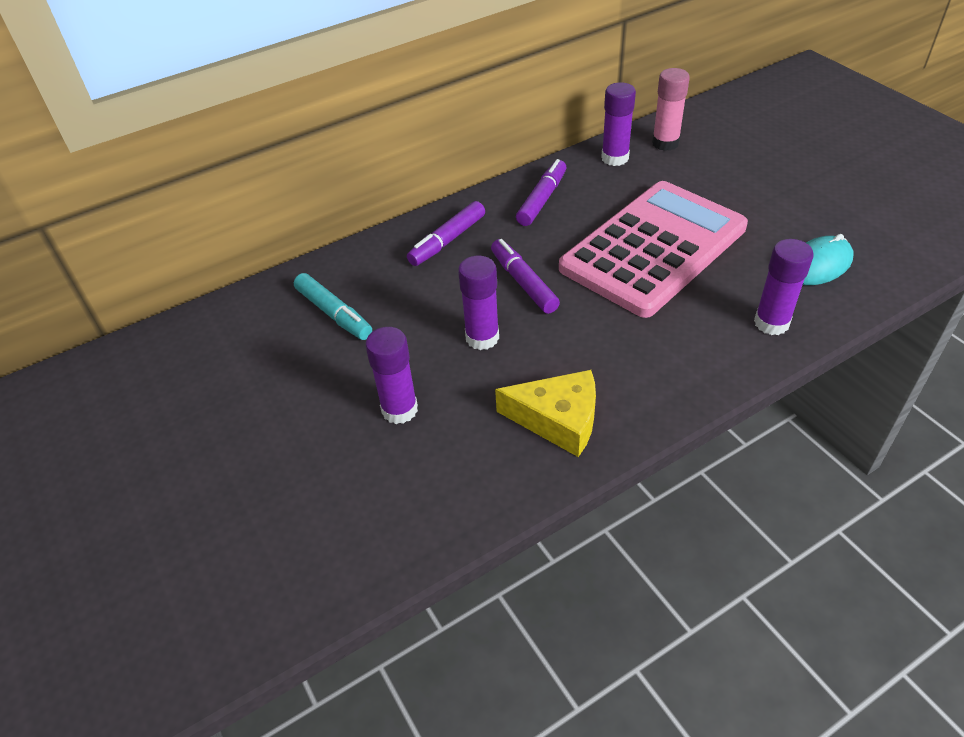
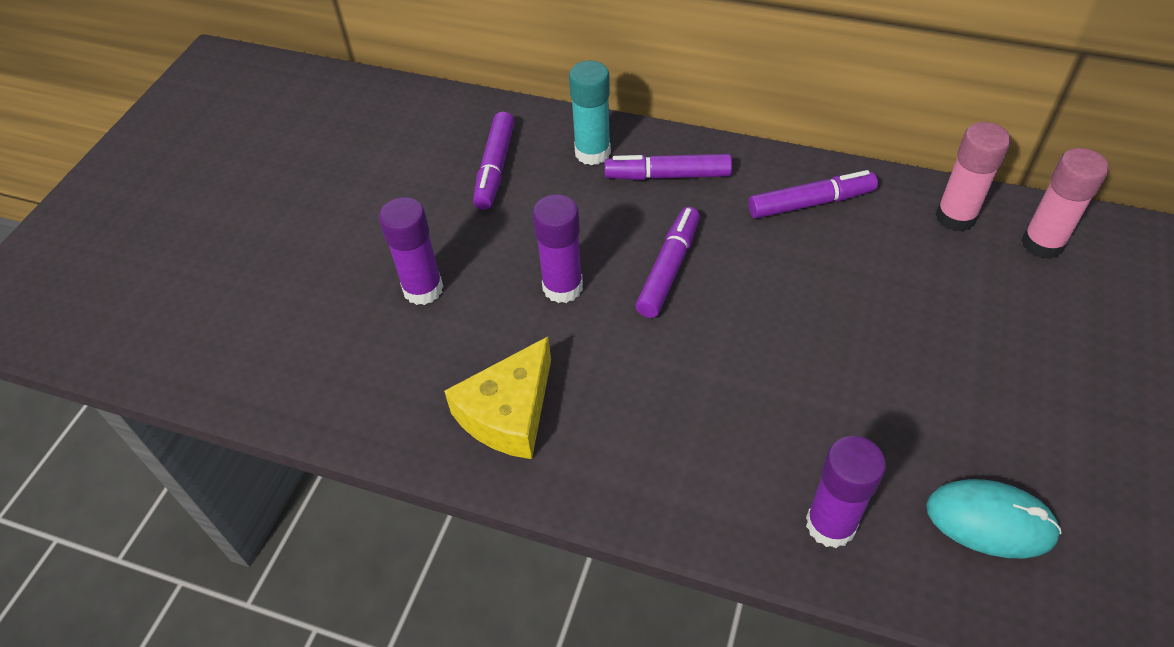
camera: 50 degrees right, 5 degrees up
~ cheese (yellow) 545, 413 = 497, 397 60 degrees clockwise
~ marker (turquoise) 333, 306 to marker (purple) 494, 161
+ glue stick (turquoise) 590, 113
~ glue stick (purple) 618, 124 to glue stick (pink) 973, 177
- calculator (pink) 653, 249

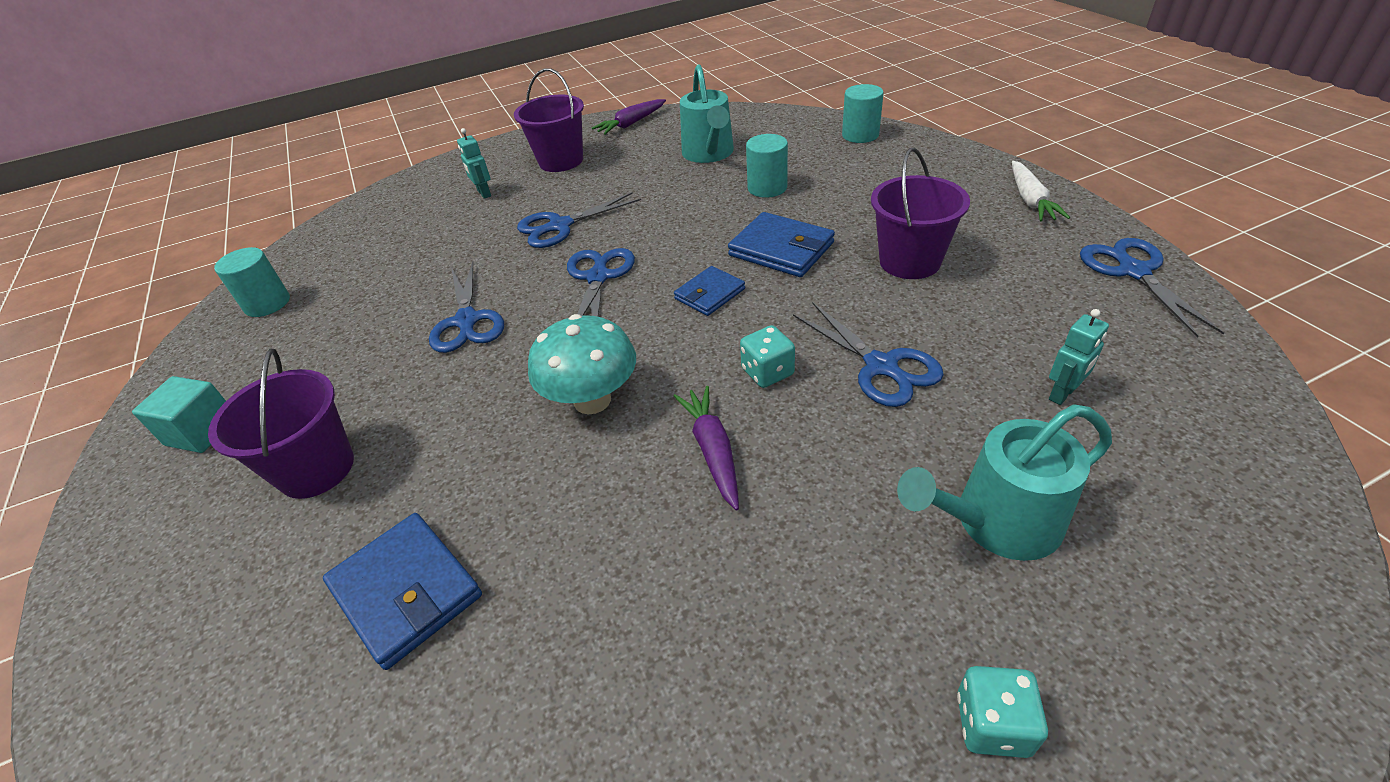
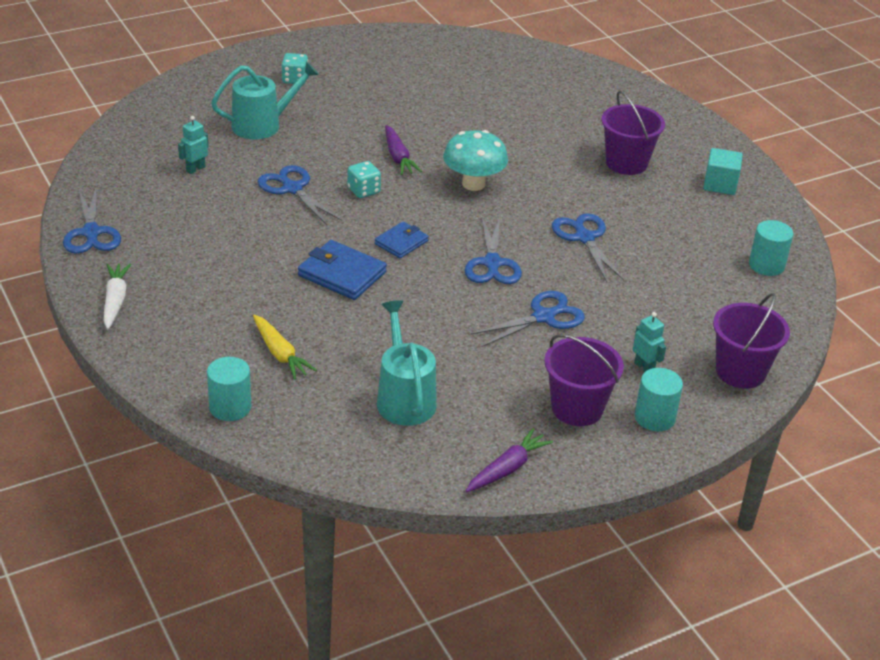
camera: 170 degrees right, 5 degrees down
+ carrot (yellow) 285, 347
~ cylinder (turquoise) 767, 166 to 659, 399
~ bucket (purple) 920, 213 to 751, 341
- wallet (blue) 402, 591

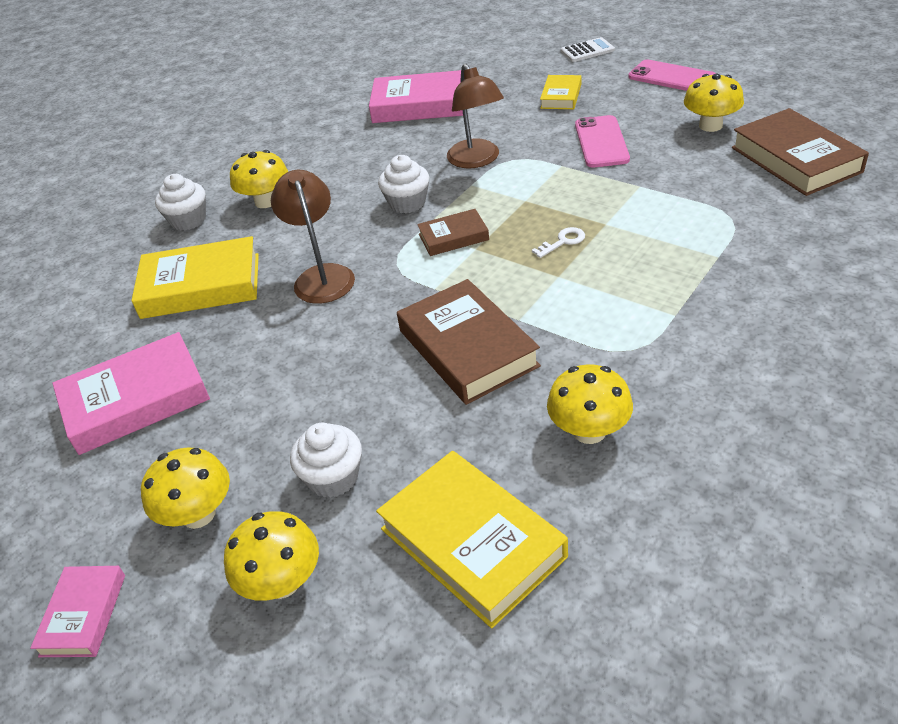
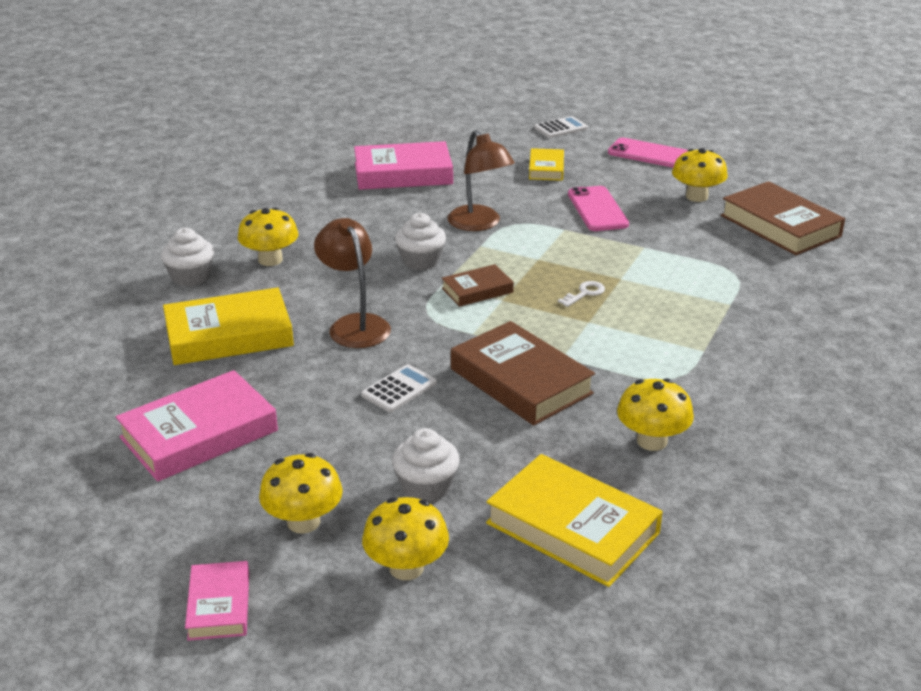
camera: 15 degrees left, 10 degrees down
+ calculator (white) 399, 388

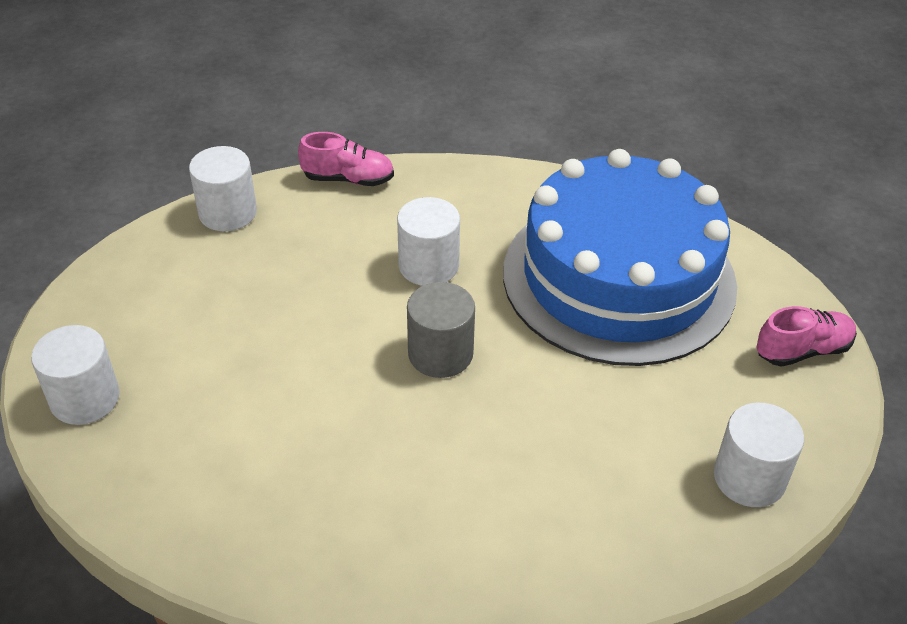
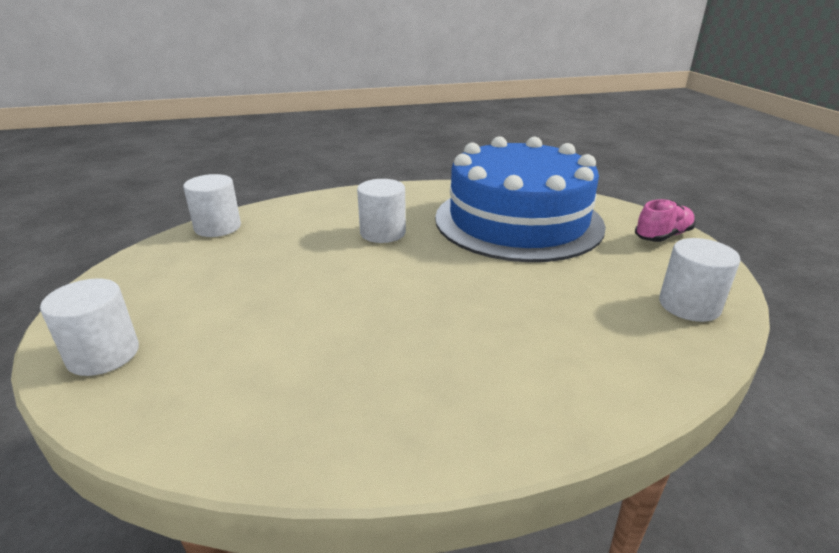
camera: 15 degrees left, 15 degrees down
- shoe (pink) 346, 159
- cylinder (grey) 441, 330

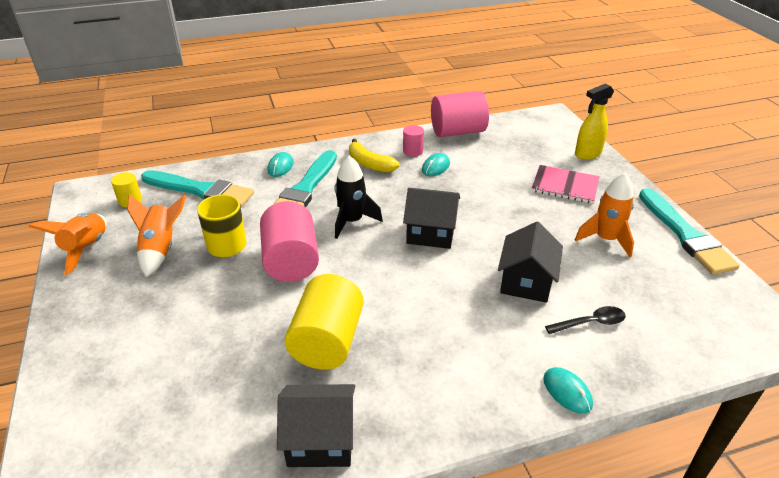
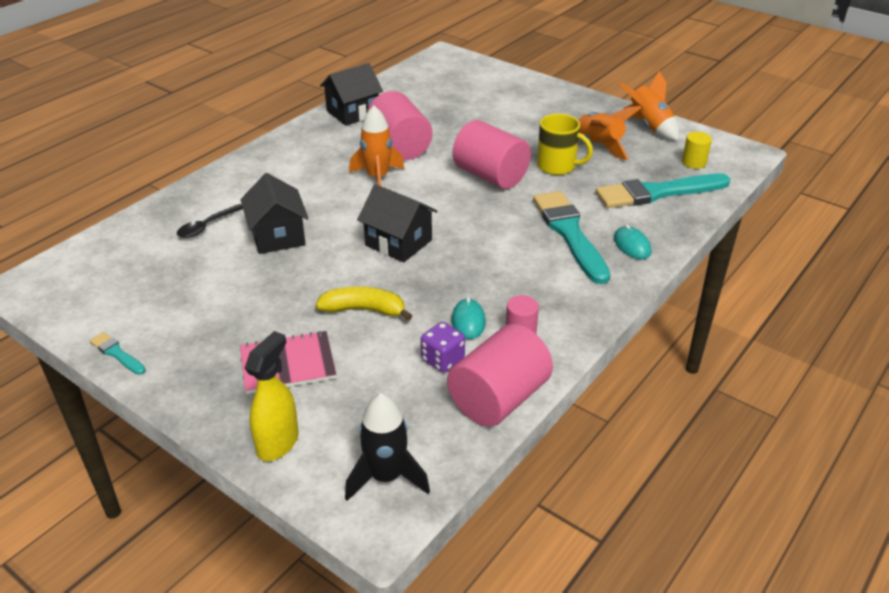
camera: 145 degrees right, 0 degrees up
~ brush (turquoise) 689, 231 = 118, 353 x0.45
~ banana (yellow) 374, 156 to 364, 303
~ rocket (black) 359, 197 to 387, 447
~ rocket (orange) 604, 215 to 376, 145
~ house (black) 431, 218 = 397, 223 60 degrees clockwise
~ cylinder (yellow) 324, 322 to cylinder (pink) 399, 125
+ dice (purple) 443, 347
- mouse (turquoise) 568, 390

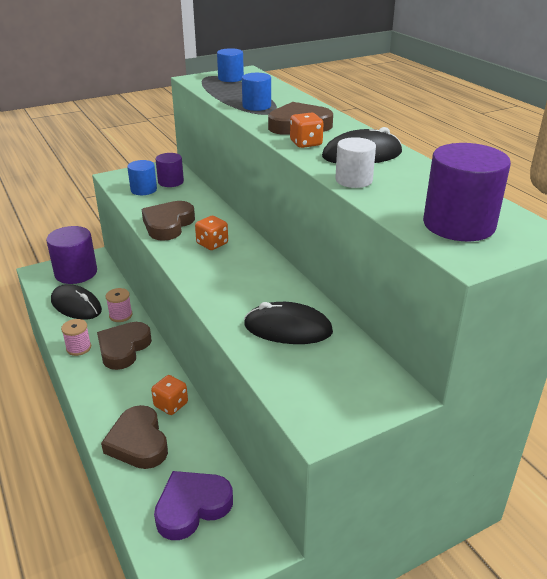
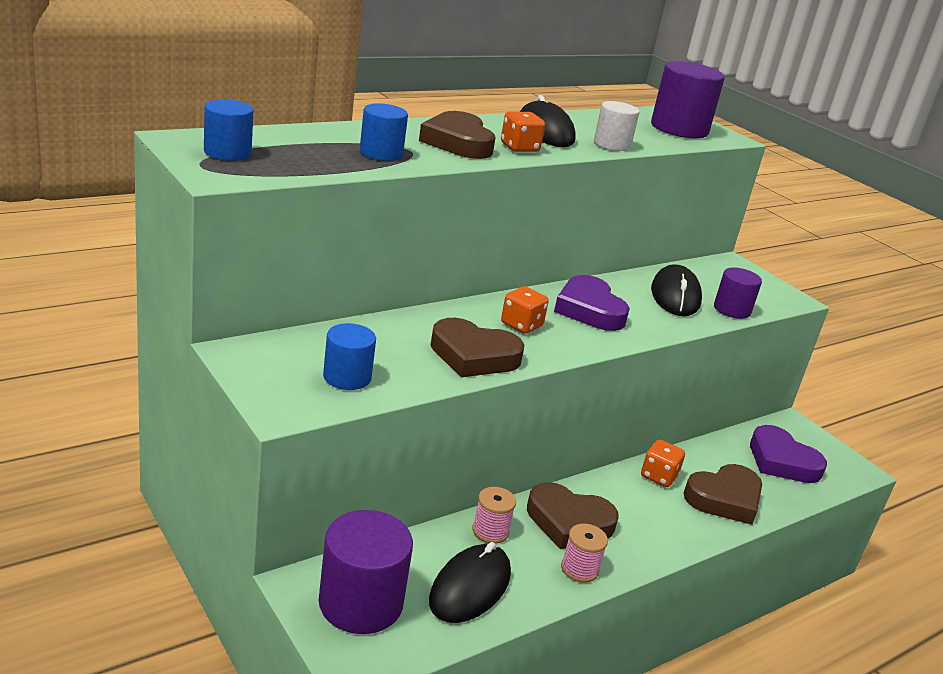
camera: 100 degrees left, 5 degrees down
+ heart (purple) 592, 303
~ cylinder (purple) 169, 170 to 738, 293

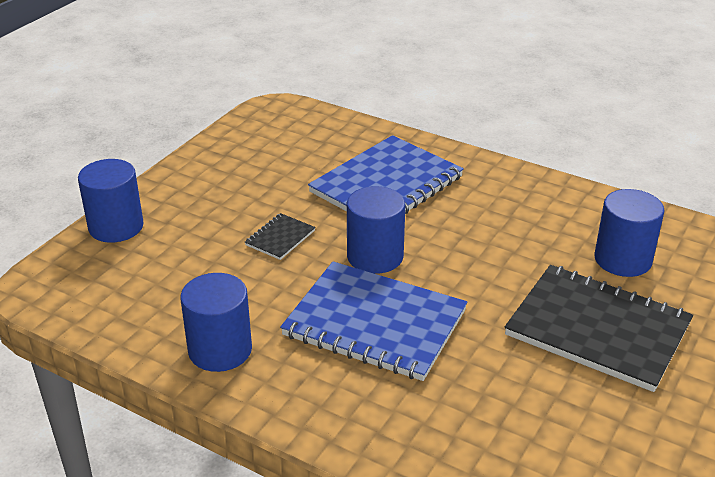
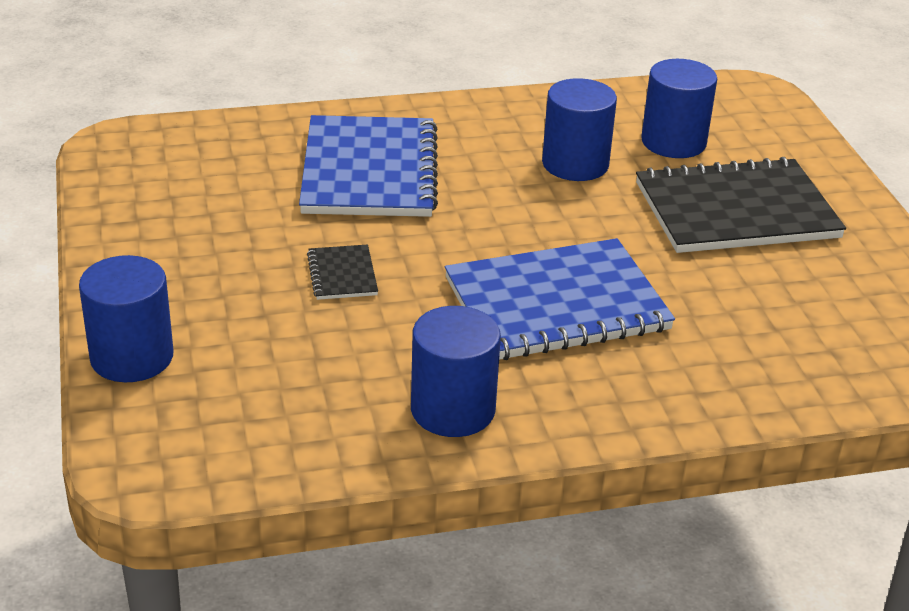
camera: 45 degrees left, 0 degrees up
~ cylinder (blue) 376, 230 to 579, 129

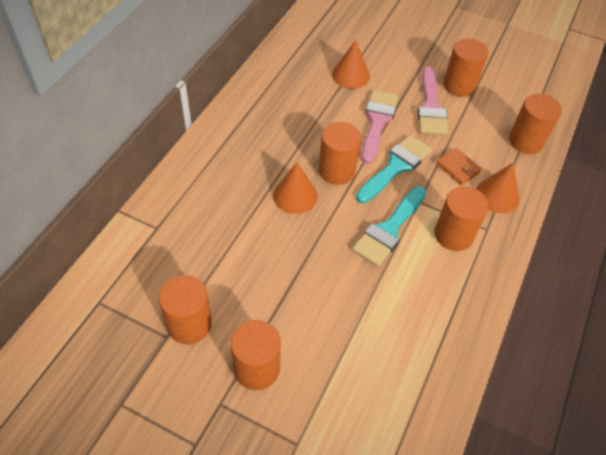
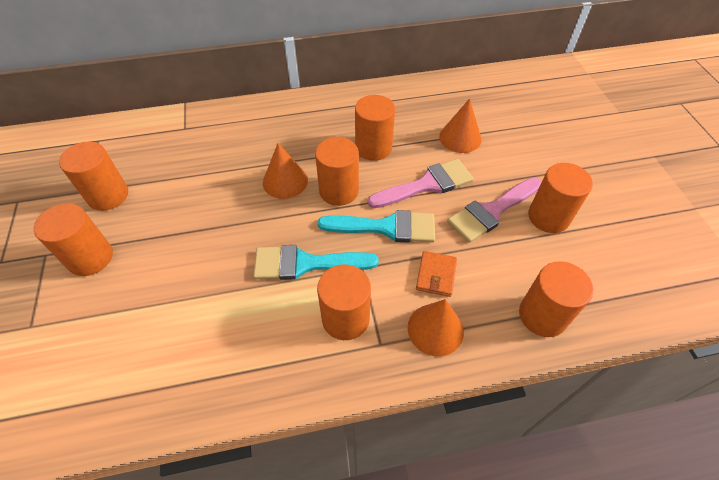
camera: 55 degrees right, 0 degrees up
+ cylinder (orange) 375, 128

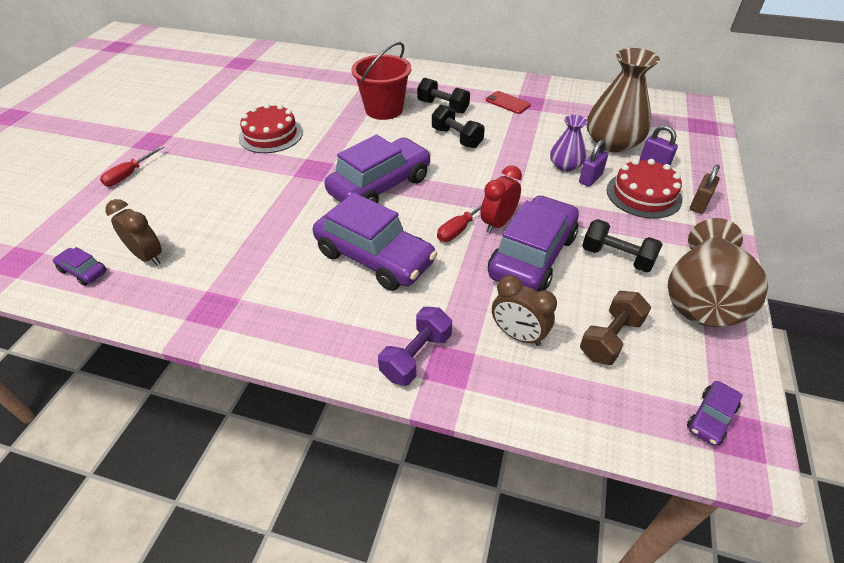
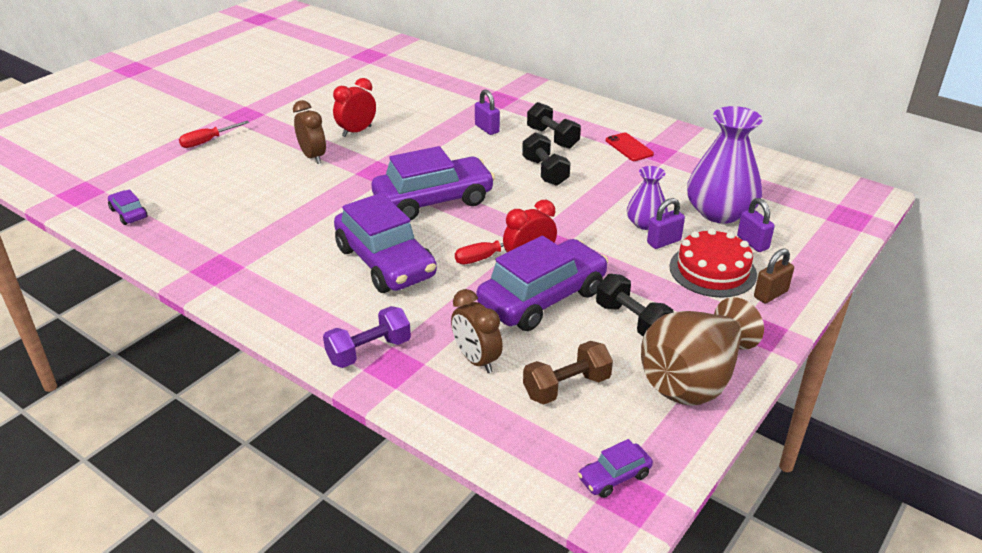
camera: 20 degrees right, 10 degrees down
~ clock (brown) 133, 232 to 309, 132
~ cake (red) 271, 128 to clock (red) 354, 107
~ bucket (red) 381, 81 to padlock (purple) 487, 112
~ vase (brown) 623, 100 to vase (purple) 725, 164

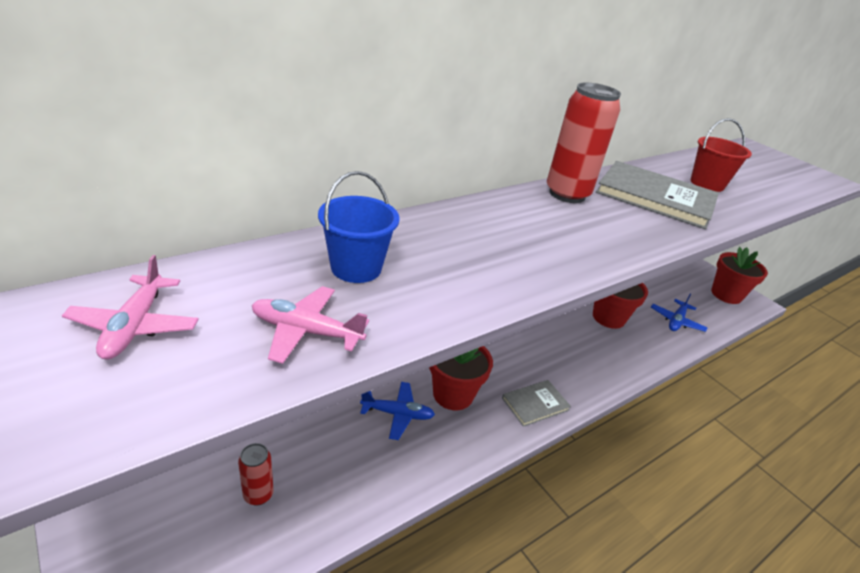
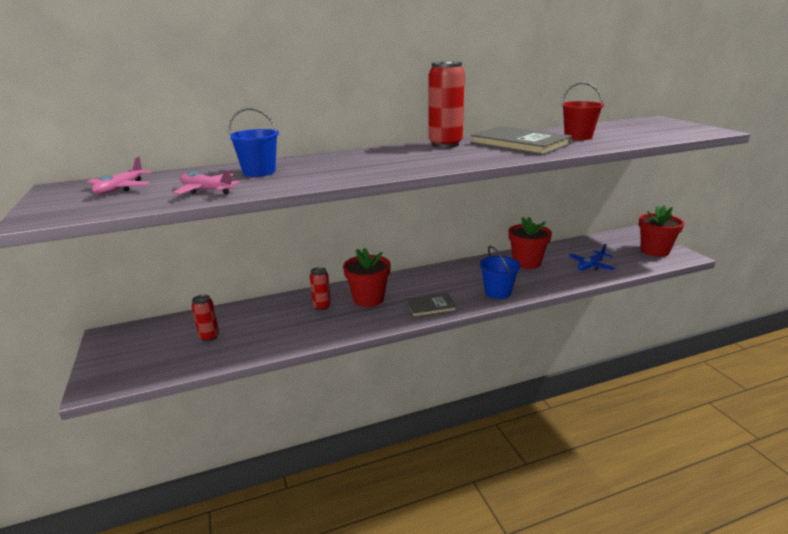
camera: 20 degrees right, 10 degrees down
~ plane (blue) 397, 411 to can (red) 320, 288
+ bucket (blue) 500, 272

